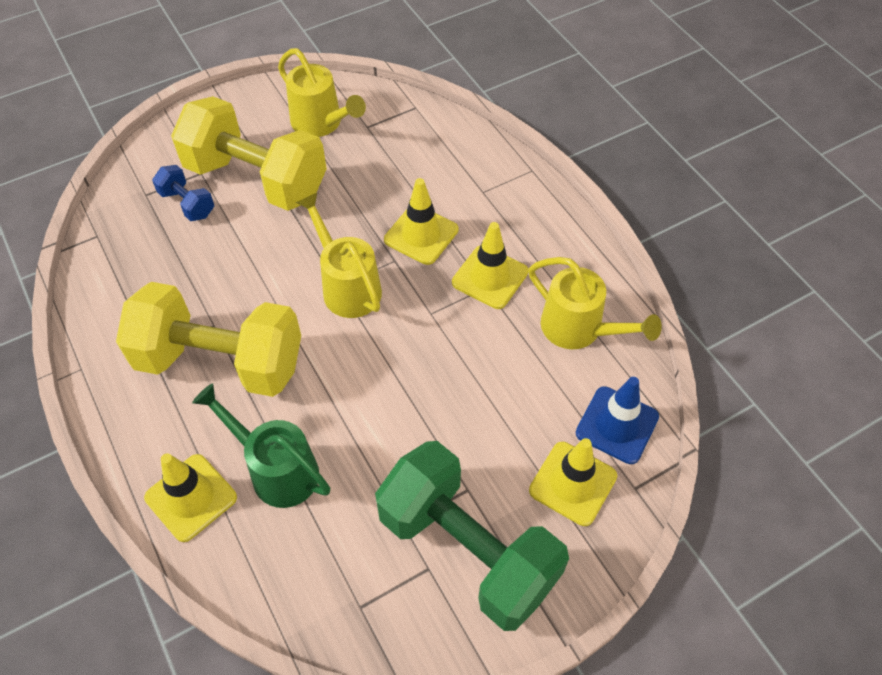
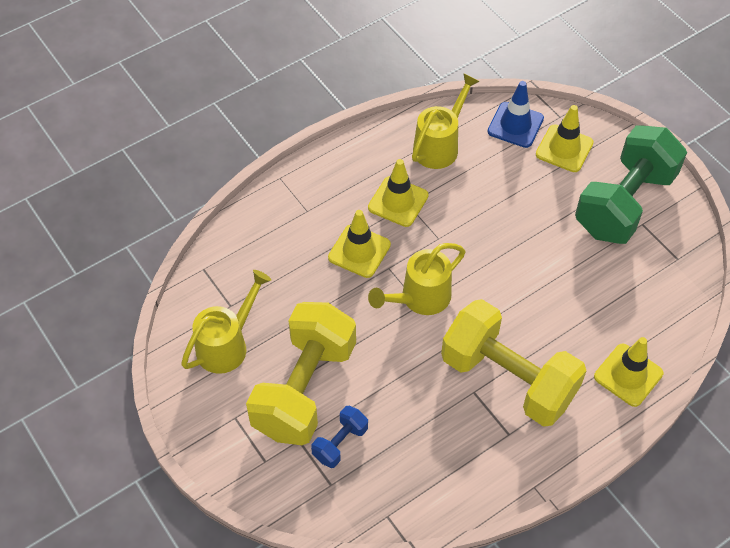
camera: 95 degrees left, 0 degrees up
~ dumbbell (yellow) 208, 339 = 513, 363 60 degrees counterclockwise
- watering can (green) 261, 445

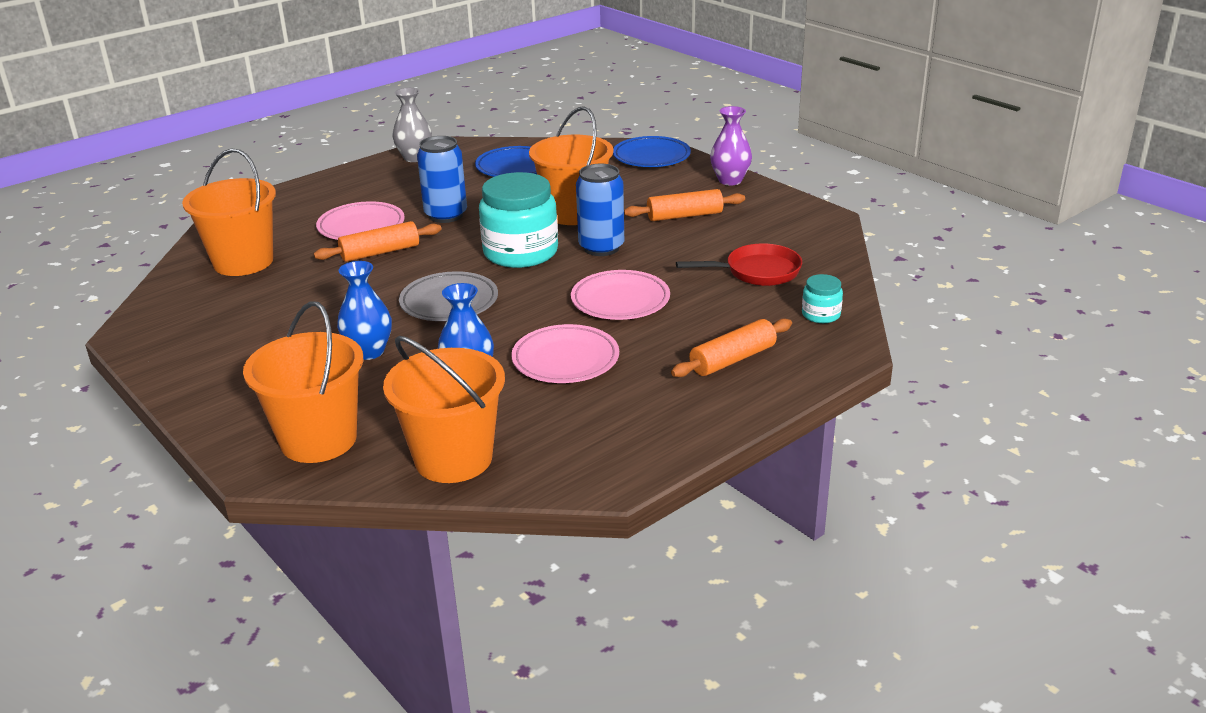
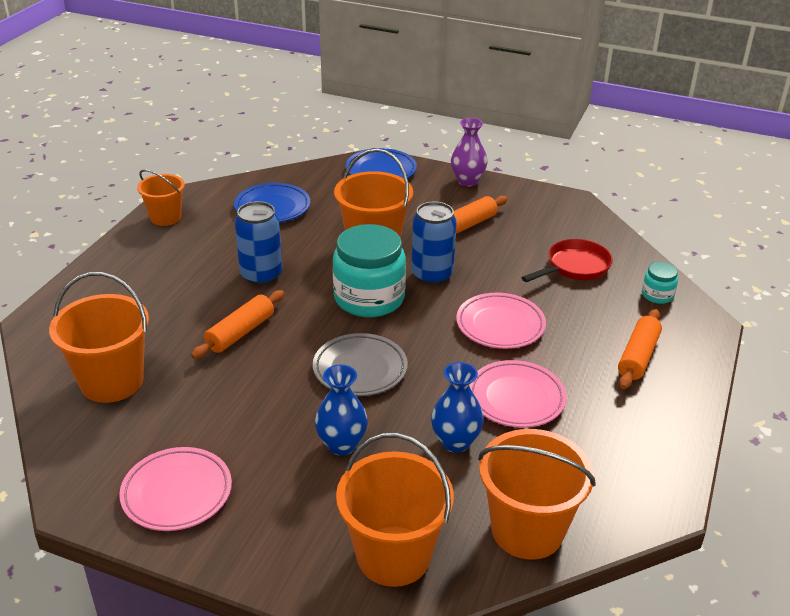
camera: 30 degrees left, 5 degrees up
~ plate (pink) 360, 220 to 175, 489
~ vase (grey) 412, 125 to bucket (orange) 161, 197

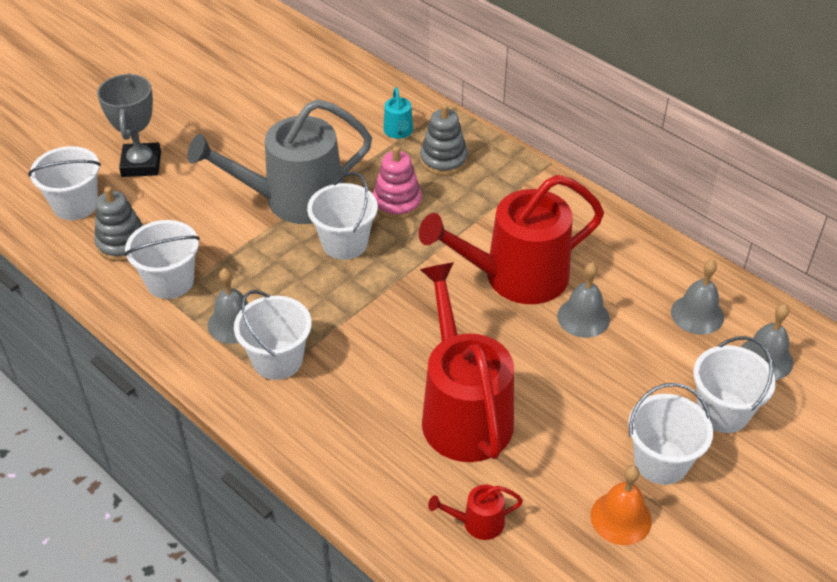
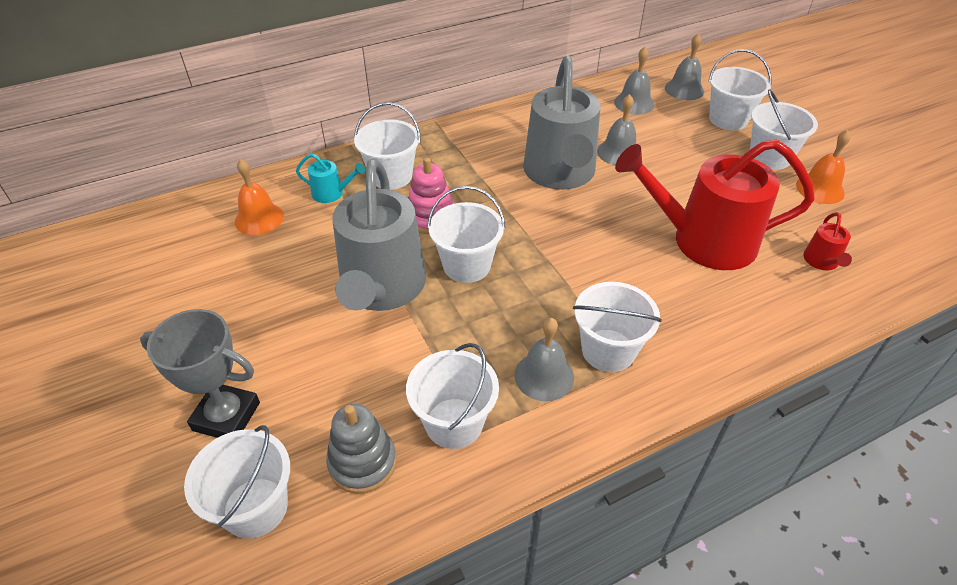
camera: 70 degrees left, 0 degrees up
+ bell (orange) 259, 197
~ stacking toy (grey) 444, 139 to bucket (white) 387, 146
~ watering can (red) 511, 239 to watering can (grey) 561, 123

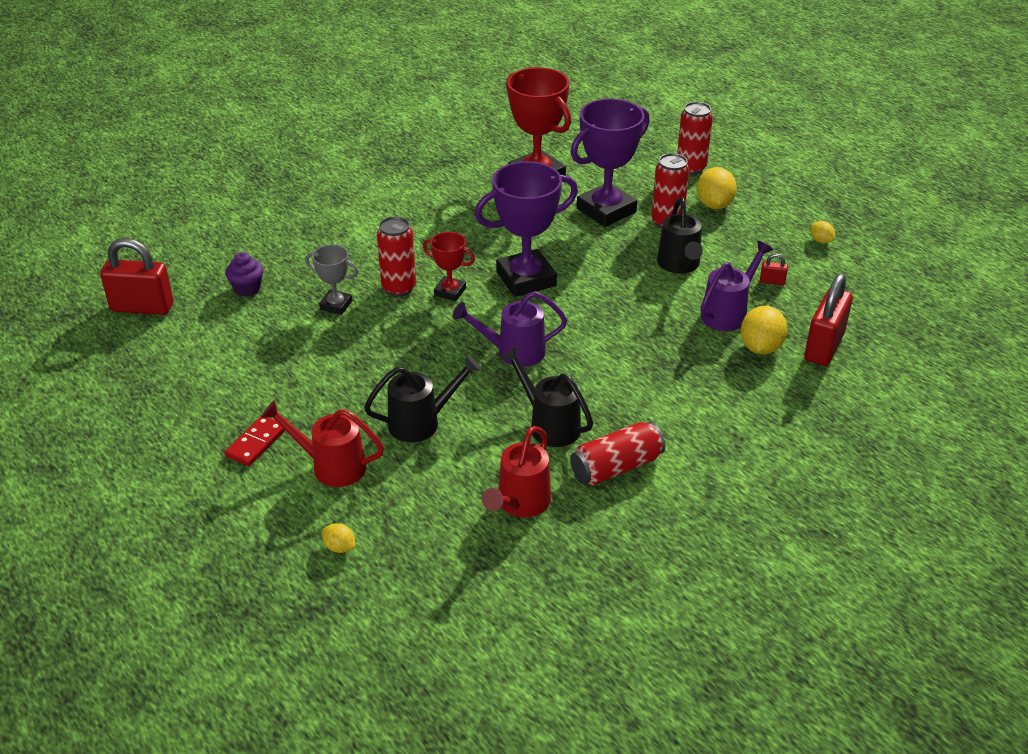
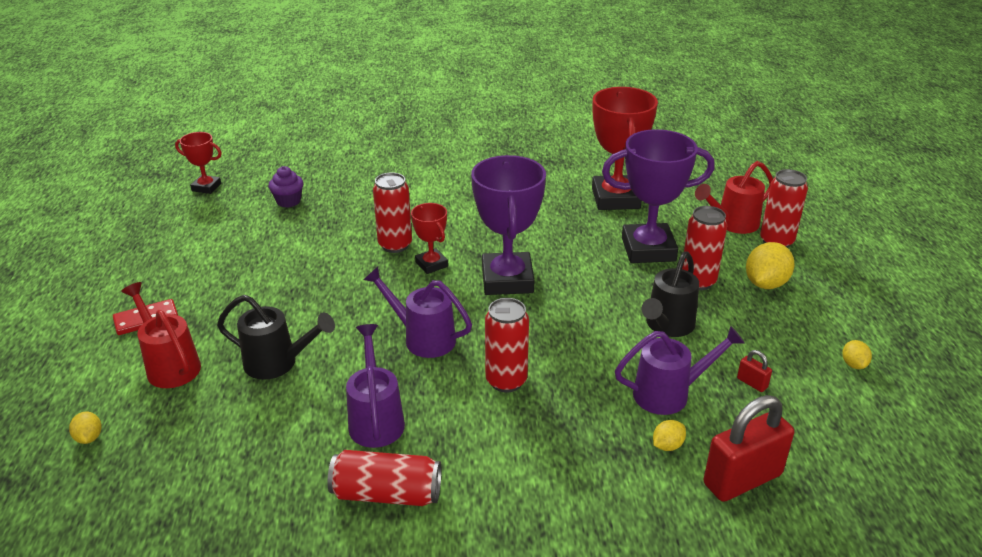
camera: 35 degrees right, 5 degrees down
~ padlock (red) 136, 276 to trophy (red) 198, 163
~ watering can (black) 547, 396 to watering can (purple) 375, 386
~ trophy (purple) 526, 229 = 508, 225 75 degrees clockwise
+ can (red) 507, 345
~ lemon (yellow) 764, 330 = 669, 435 x0.53
~ watering can (red) 516, 471 to 734, 197
- trophy (grey) 331, 280

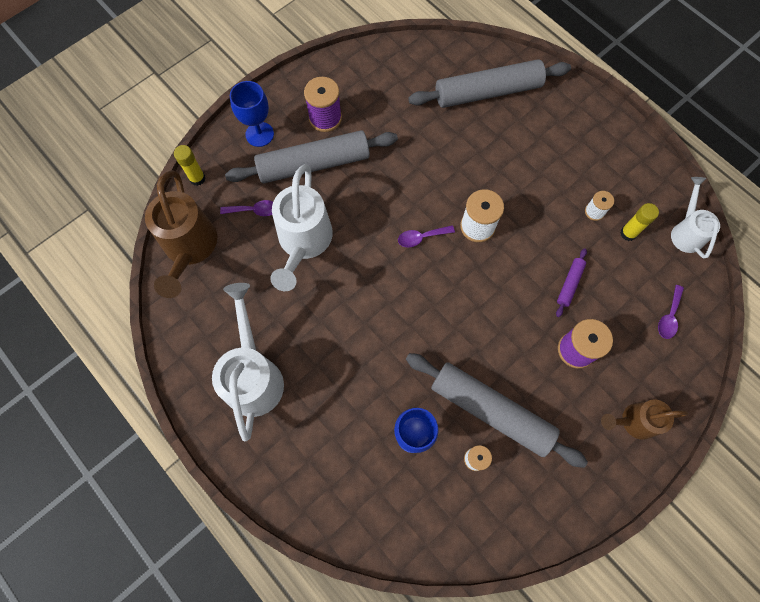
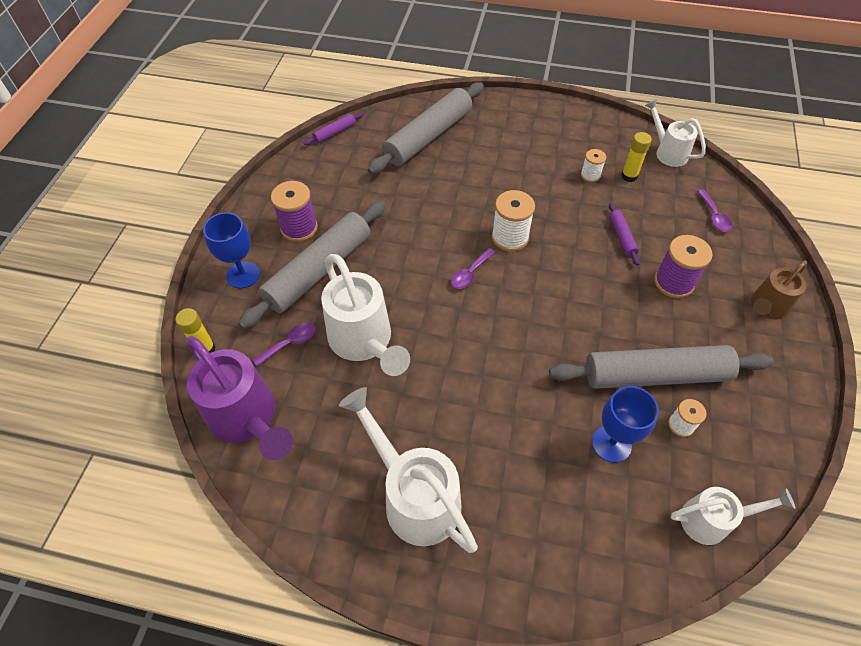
camera: 35 degrees left, 15 degrees down
~ watering can (brown) 181, 234 to watering can (purple) 239, 398
+ rolling pin (purple) 334, 128
+ watering can (white) 733, 516

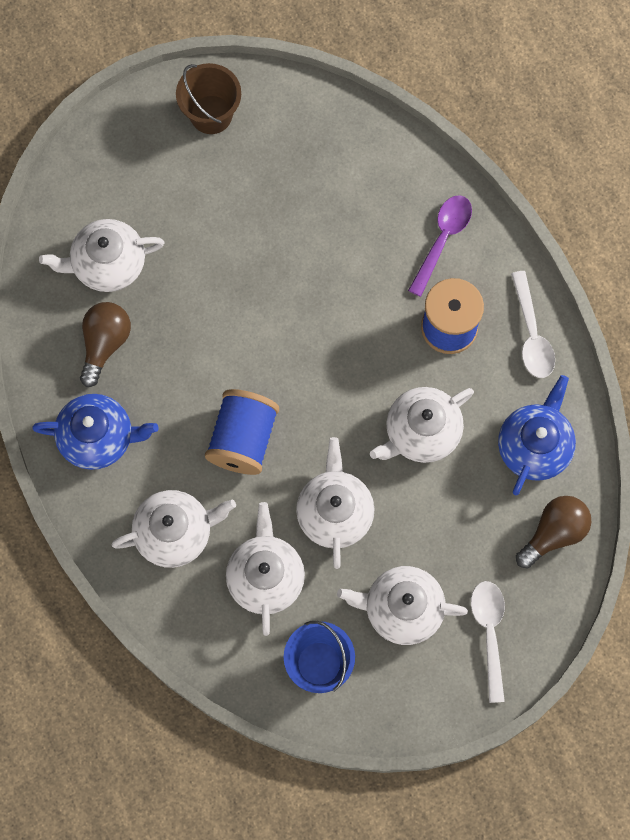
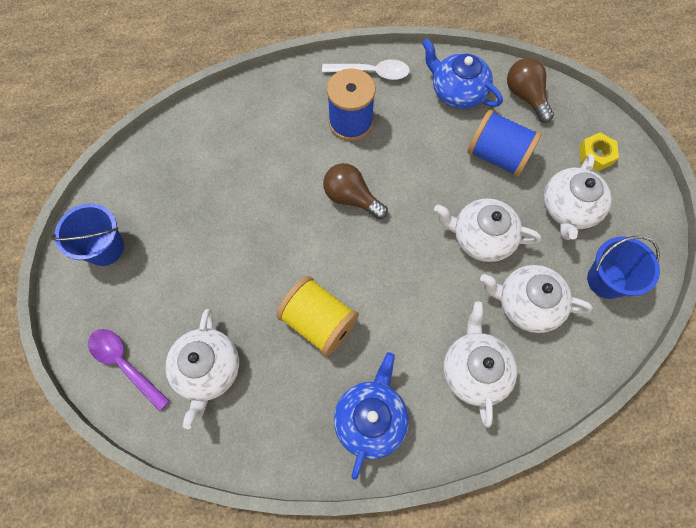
camera: 75 degrees left, 5 degrees down
~ bucket (brown) 208, 98 to bucket (blue) 87, 234
~ spoon (purple) 440, 246 to 129, 370
+ spool (yellow) 317, 316
~ light bulb (brown) 105, 344 to 355, 191
~ spool (blue) 242, 432 to 504, 143
~ spoon (white) 488, 642 to nut (yellow) 599, 152
- teapot (white) 422, 425

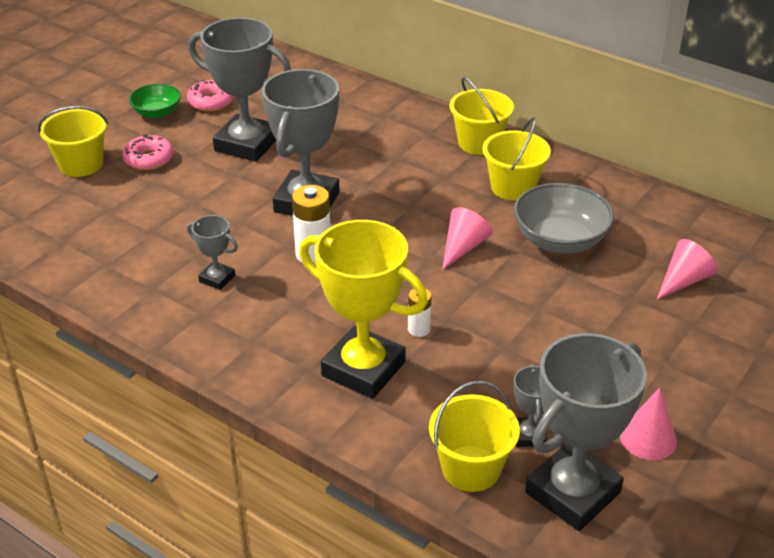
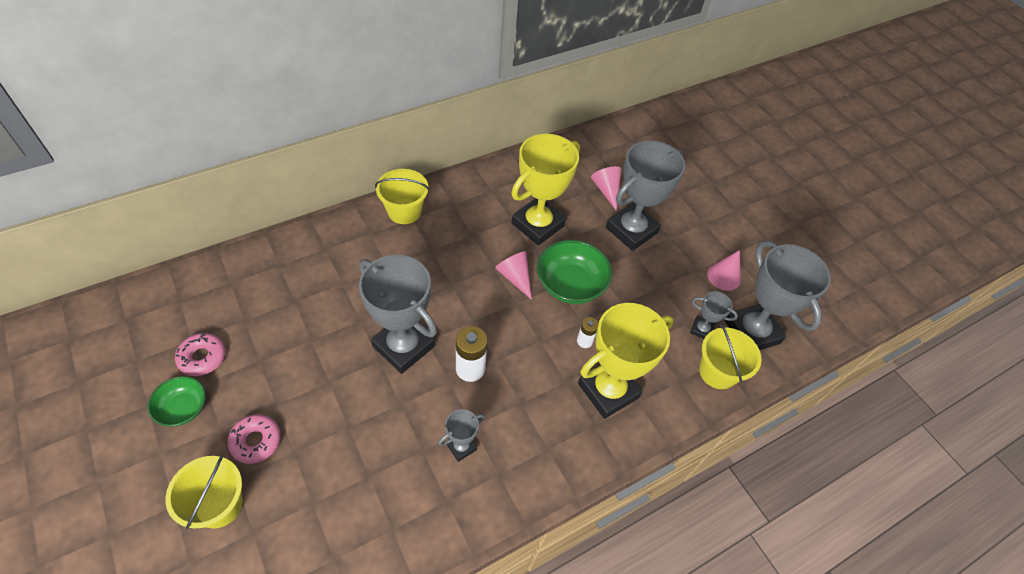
camera: 70 degrees left, 15 degrees up
~ bowl (grey) 564, 218 to trophy (yellow) 545, 189
+ bowl (green) 574, 272
~ trophy (grey) 239, 89 to 645, 195
- bucket (yellow) 517, 159

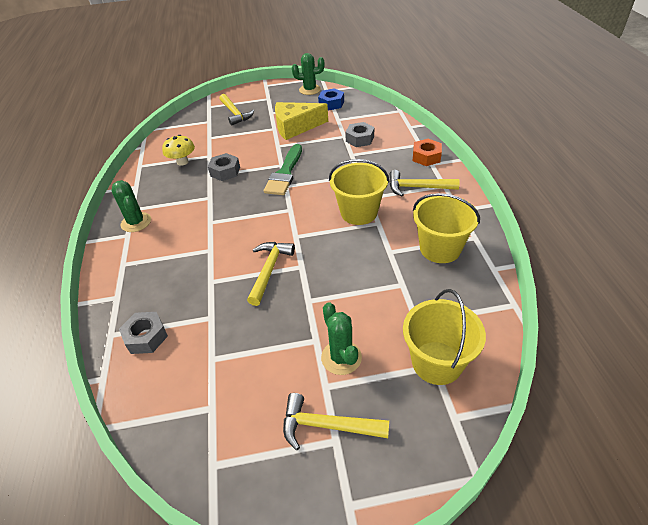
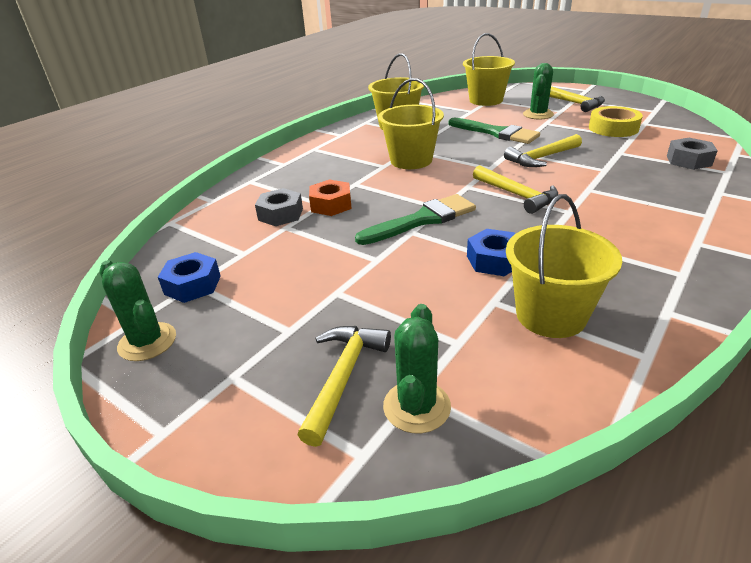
camera: 135 degrees left, 10 degrees down
~ nut (orange) 427, 152 to 330, 198
~ cactus (green) 131, 206 to 417, 368
+ brush (green) 494, 131
~ nut (grey) 224, 167 to nut (blue) 491, 252
~ hammer (yellow) 425, 183 to 515, 189
~ mushroom (yellow) 178, 150 to bucket (yellow) 564, 266
+ tape (yellow) 616, 121
- cheese (yellow) 301, 121

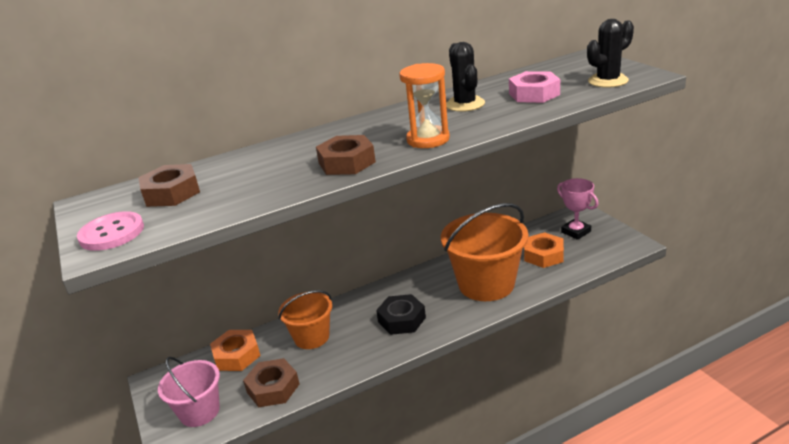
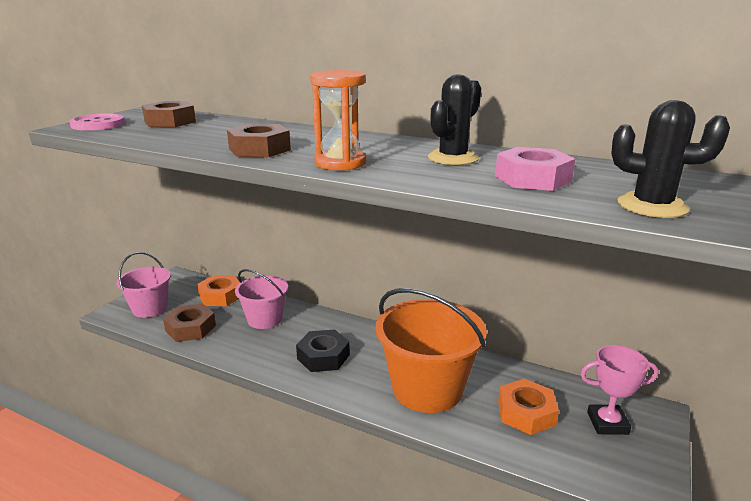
camera: 50 degrees right, 5 degrees down
~ bucket (orange) 305, 319 to bucket (pink) 261, 299
~ trophy (pink) 578, 209 = 619, 390 75 degrees clockwise

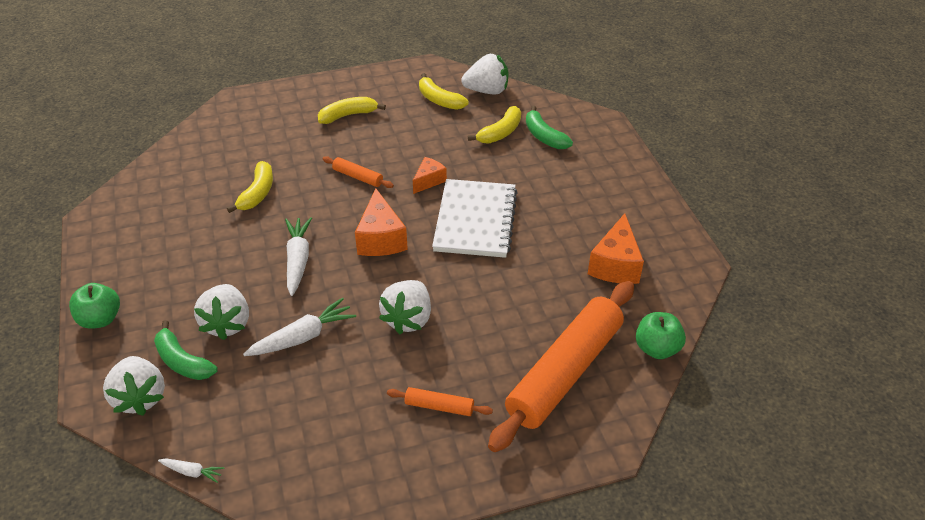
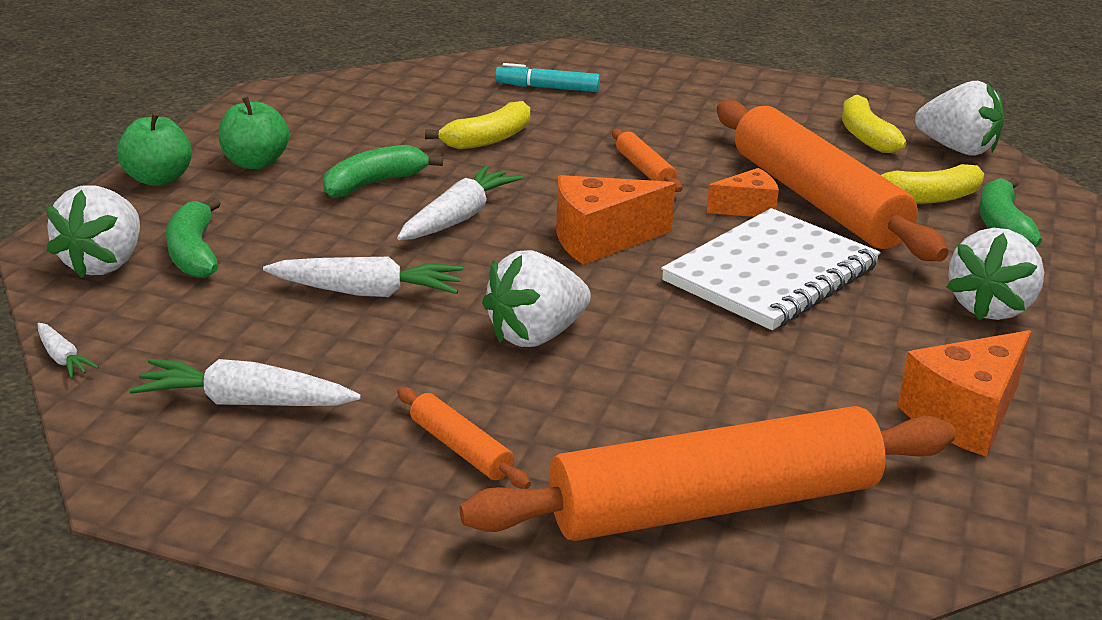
camera: 35 degrees right, 15 degrees down
+ carrot (white) 245, 382
~ apple (green) 661, 335 to 253, 132
+ banana (green) 383, 171
+ marker (turquoise) 547, 77
~ cheese (orange) 381, 222 = 616, 220 45 degrees clockwise
+ rolling pin (orange) 833, 180
~ strawberry (white) 221, 312 to 995, 274
- banana (yellow) 352, 110

